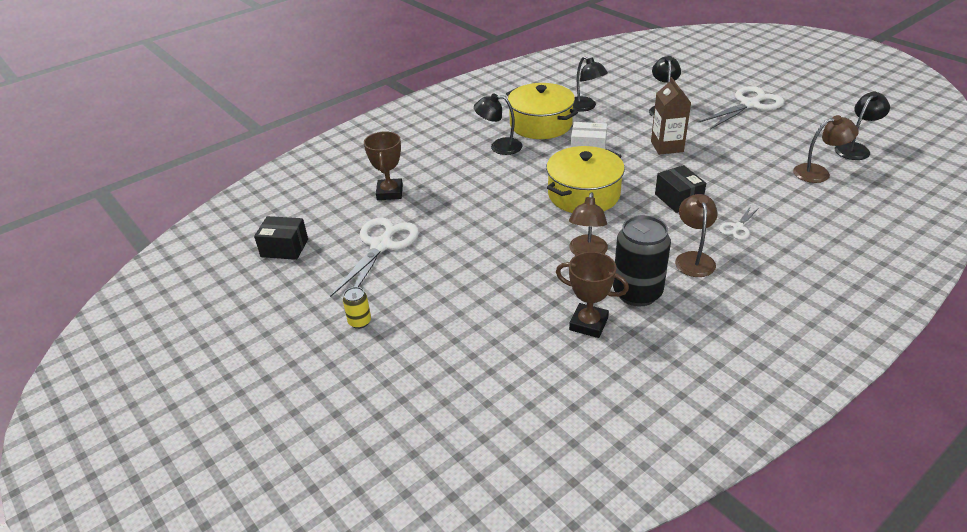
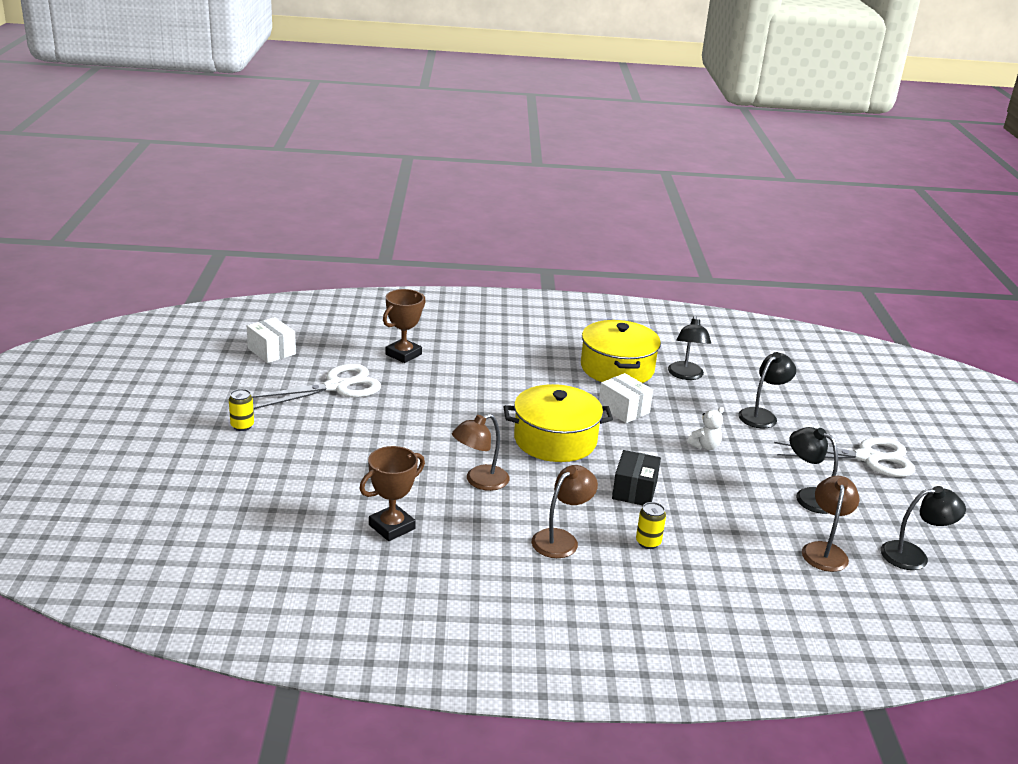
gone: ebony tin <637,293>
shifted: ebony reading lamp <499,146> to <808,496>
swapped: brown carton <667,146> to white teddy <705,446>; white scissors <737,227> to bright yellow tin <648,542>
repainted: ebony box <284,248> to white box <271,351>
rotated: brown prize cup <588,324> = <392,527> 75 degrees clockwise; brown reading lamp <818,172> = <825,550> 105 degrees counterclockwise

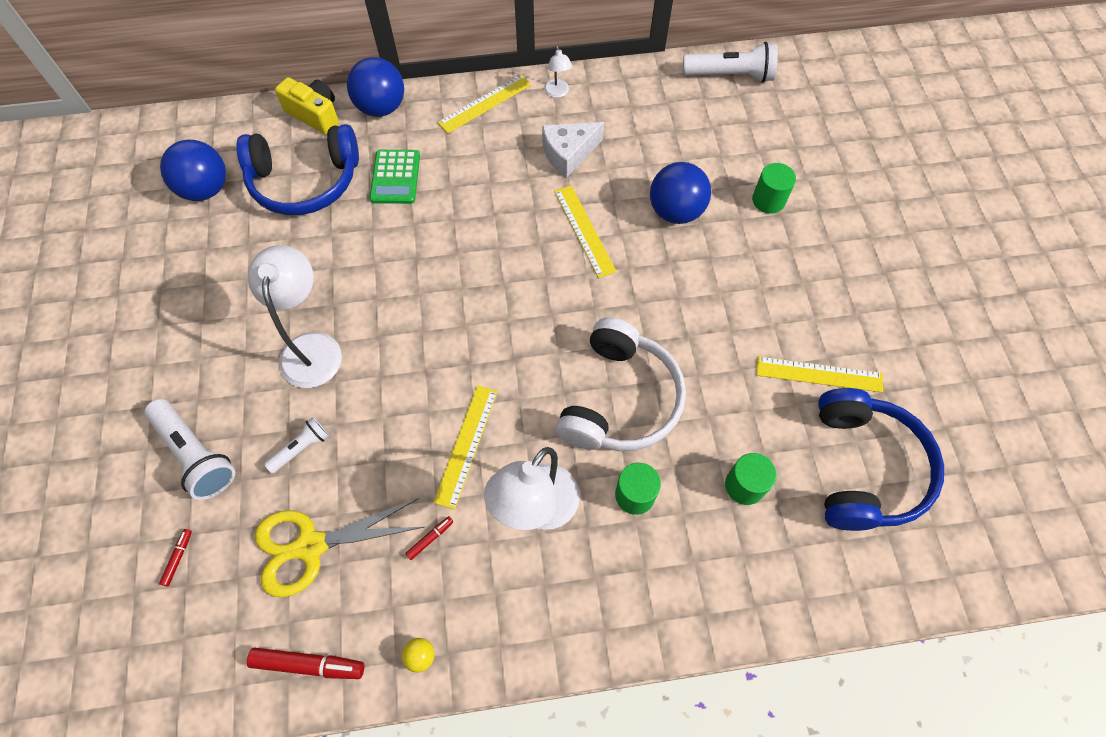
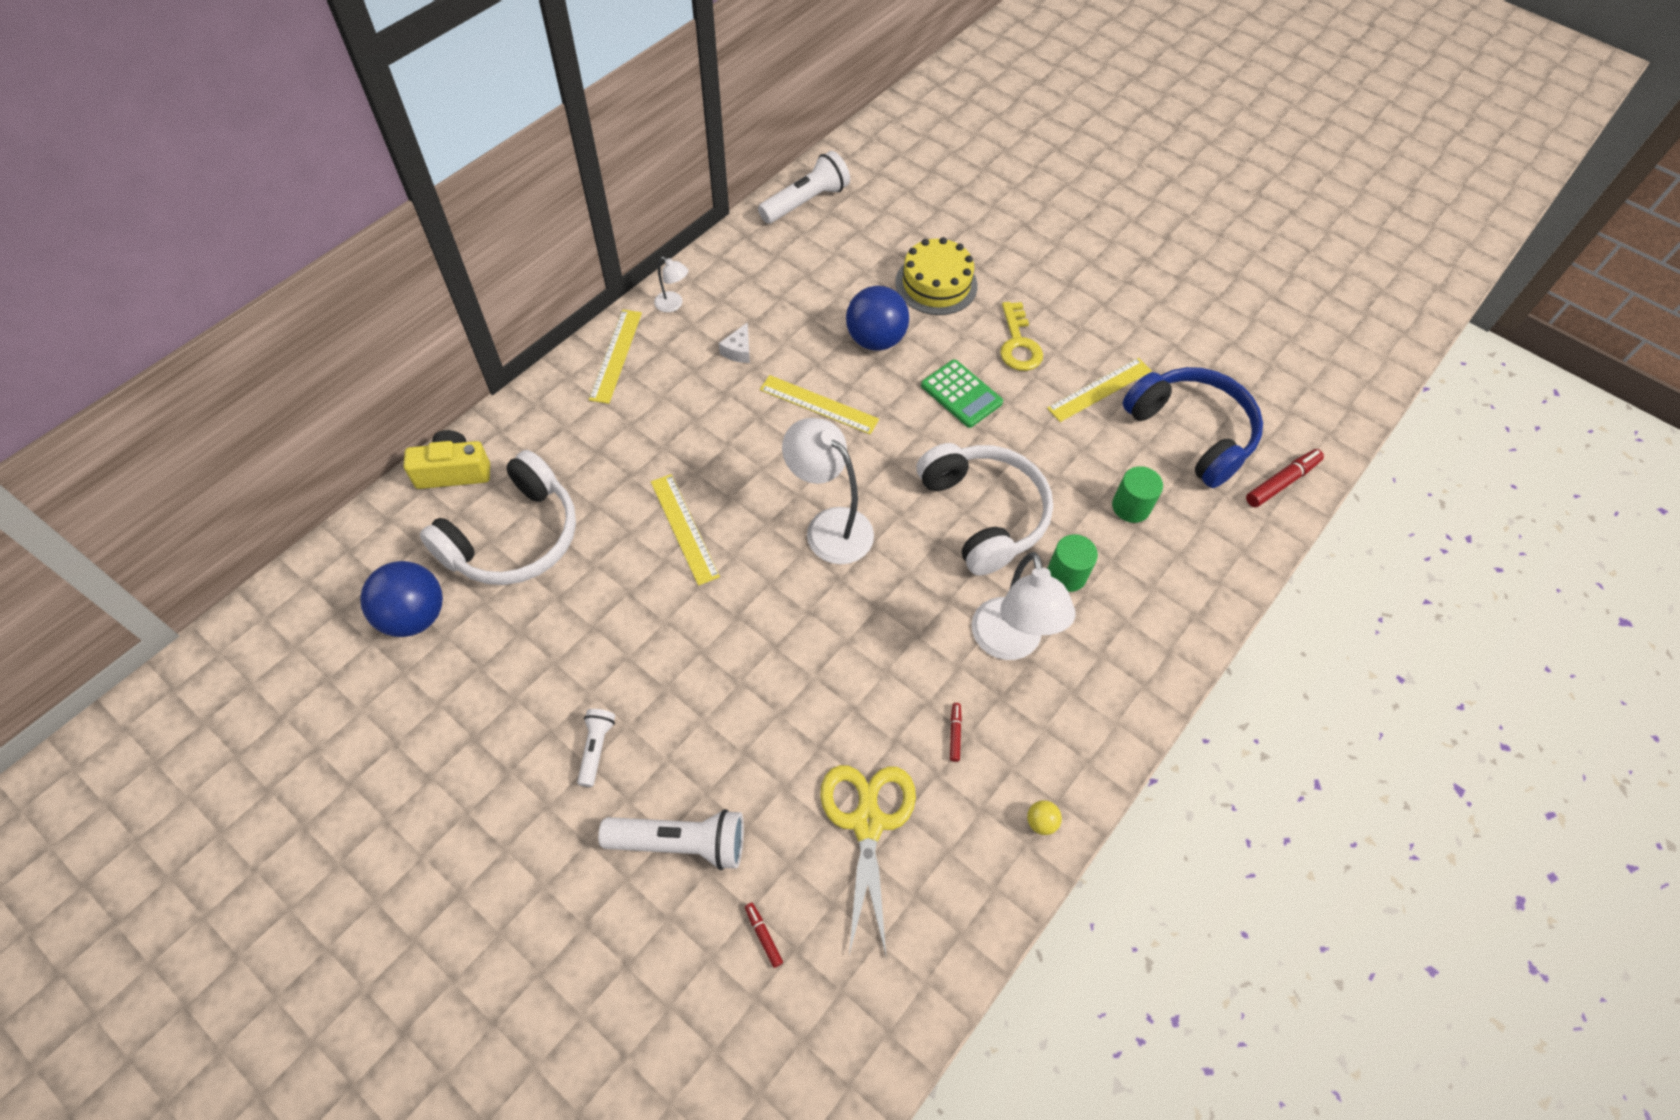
gone: blue sphere <381,108>
new: bright yellow door key <1018,344>
shifted: red marker pen <308,664> to <1281,482>; white reading lamp <312,347> to <829,526>; white pocket torch <301,448> to <596,748>; leaf-green pocket calculator <395,177> to <961,394>; bright yellow measuring stick <466,445> to <684,528>
swapped: leaf-green cylinder <768,200> to bright yellow gateau <936,284>
repainted: blue over-ear headphones <305,182> to white over-ear headphones <514,538>
rotated: bright yellow scissors <311,546> = <867,823> 150 degrees clockwise
scaled: white cheese wedge <568,154> = <738,350> x0.57

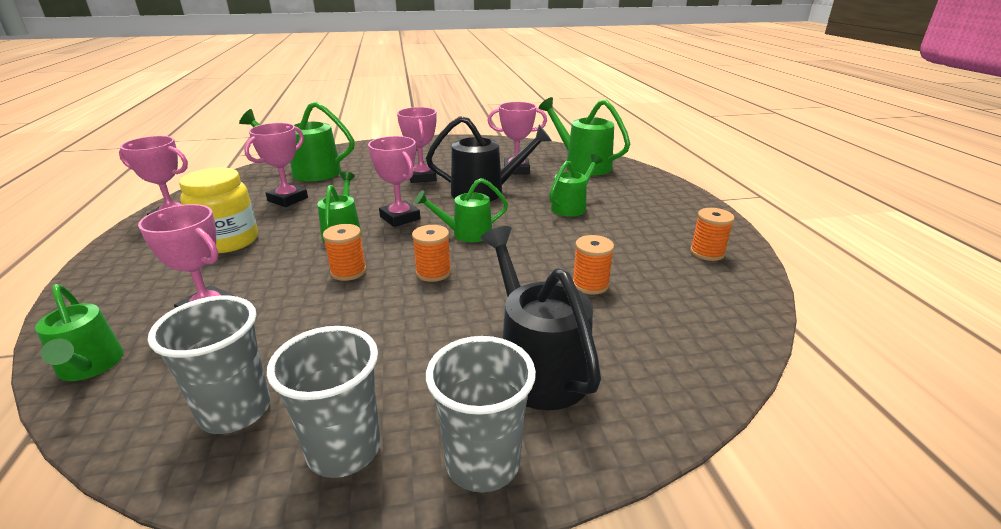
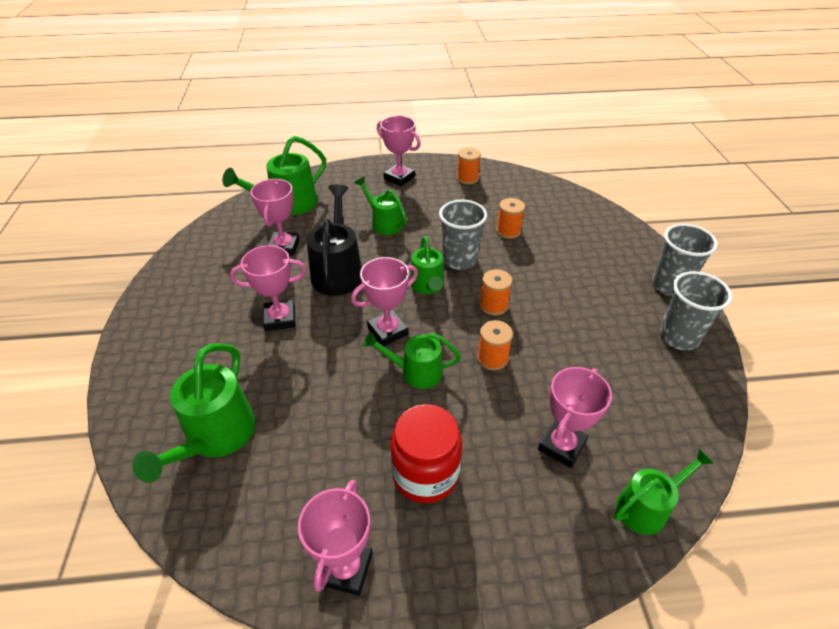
gone: ebony sprinkling can <536,366>
shifted: grey tumbler <235,411> to <459,260>; pink prize cup <288,199> to <399,178>
repainted: bright yellow preserve jar <228,241> to red preserve jar <425,474>

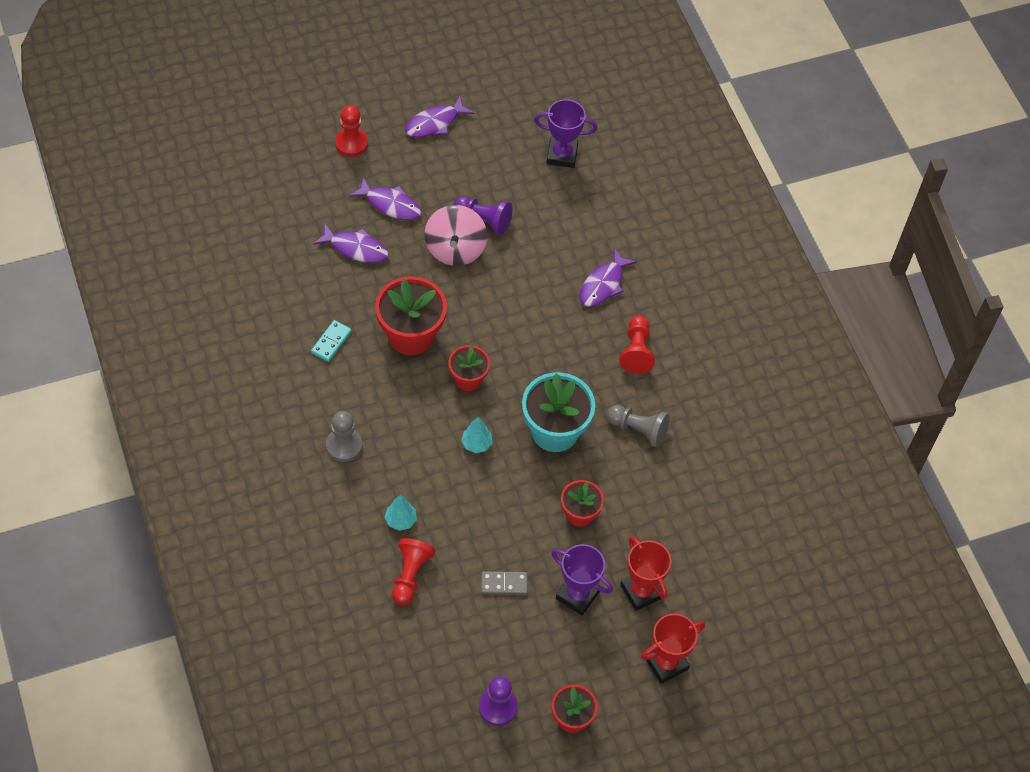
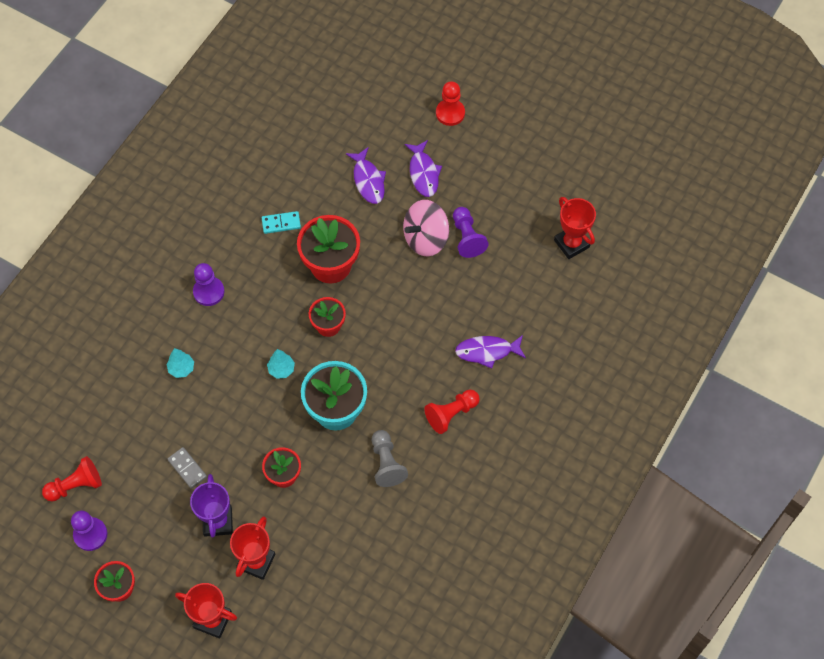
gone: purple fish <435,123>
shifted: red pawn <410,575> to <76,485>
repainted: grey pawn <344,445> to purple pawn <209,292>; purple prize cup <562,155> to red prize cup <571,243>

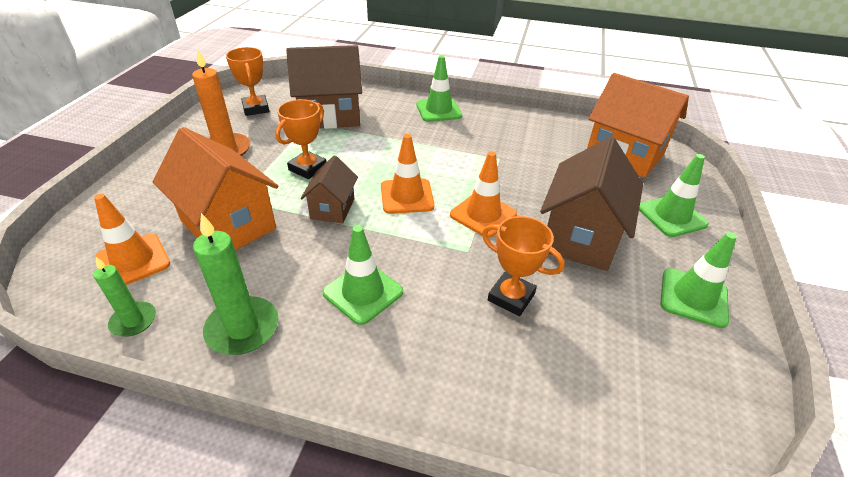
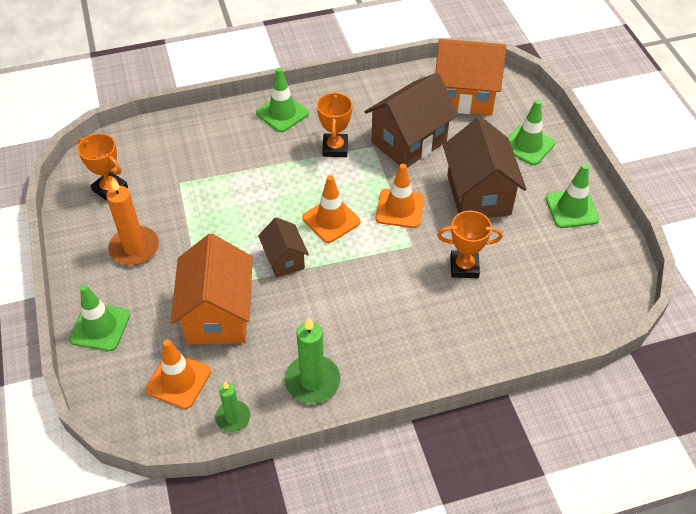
shifted: bright orange prize cup <307,168> to <335,148>; brown toy house <330,116> to <408,142>; leaf-green road cone <363,292> to <100,327>
rotated: bright orange toy house <228,225> = <218,315> 75 degrees clockwise

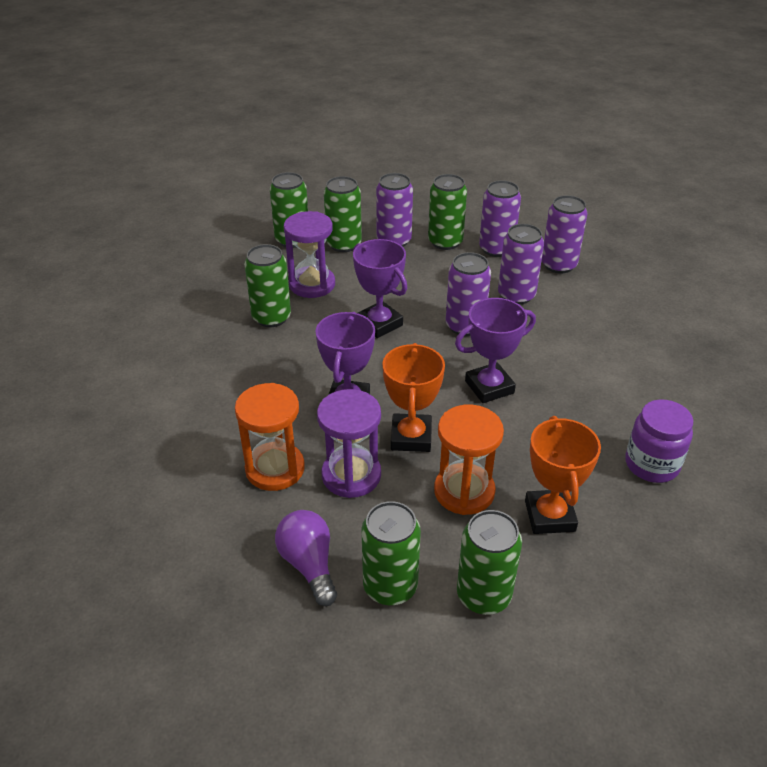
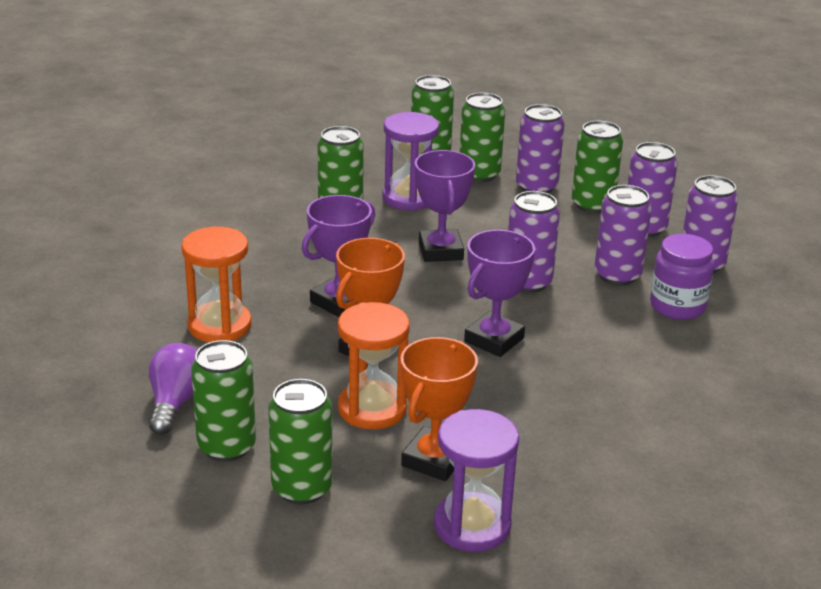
shifted: purple hourglass <351,475> to <472,525>; purple preserve jar <651,464> to <677,306>
rotated: purple prize cup <489,387> = <494,340> 60 degrees counterclockwise

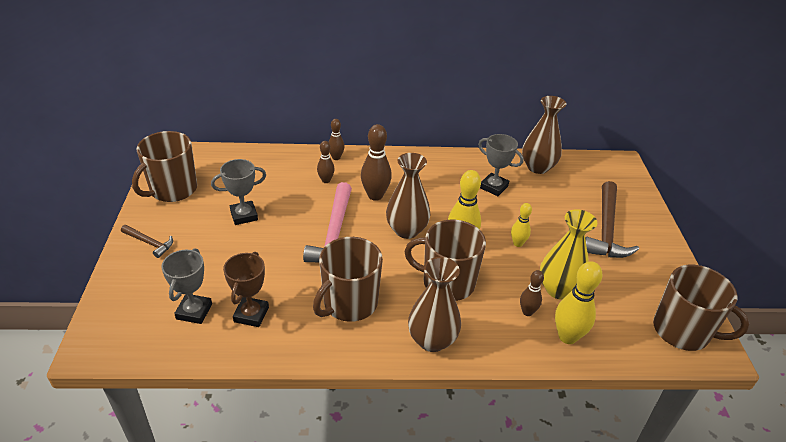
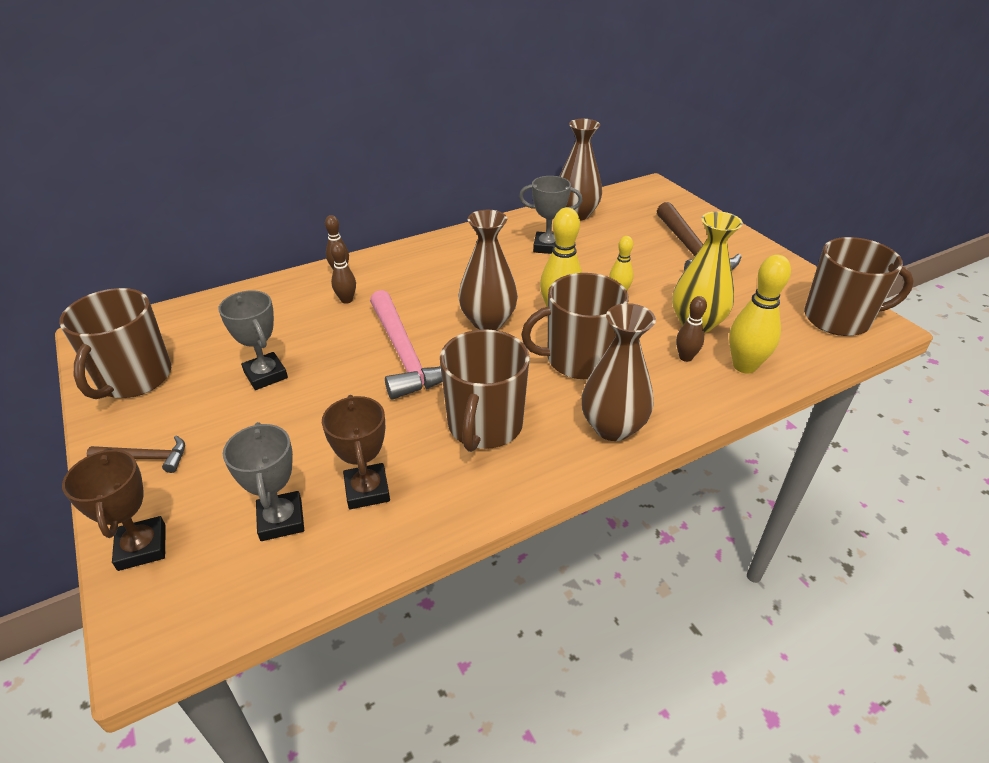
gone: brown bowling pin <375,195>
new: brown prize cup <142,547>
rotated: grey prize cup <244,215> = <265,375> 75 degrees counterclockwise

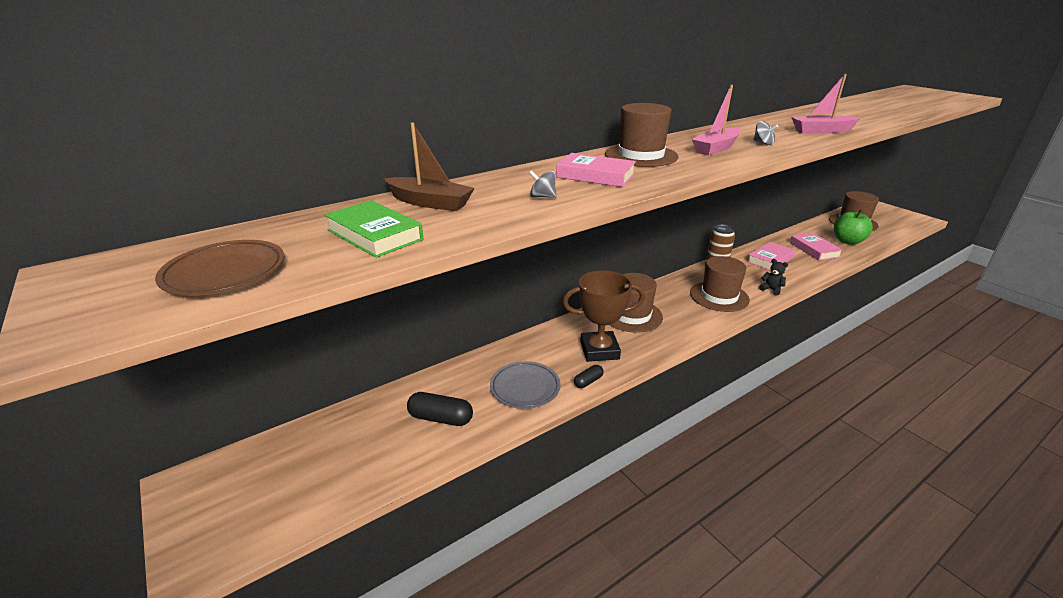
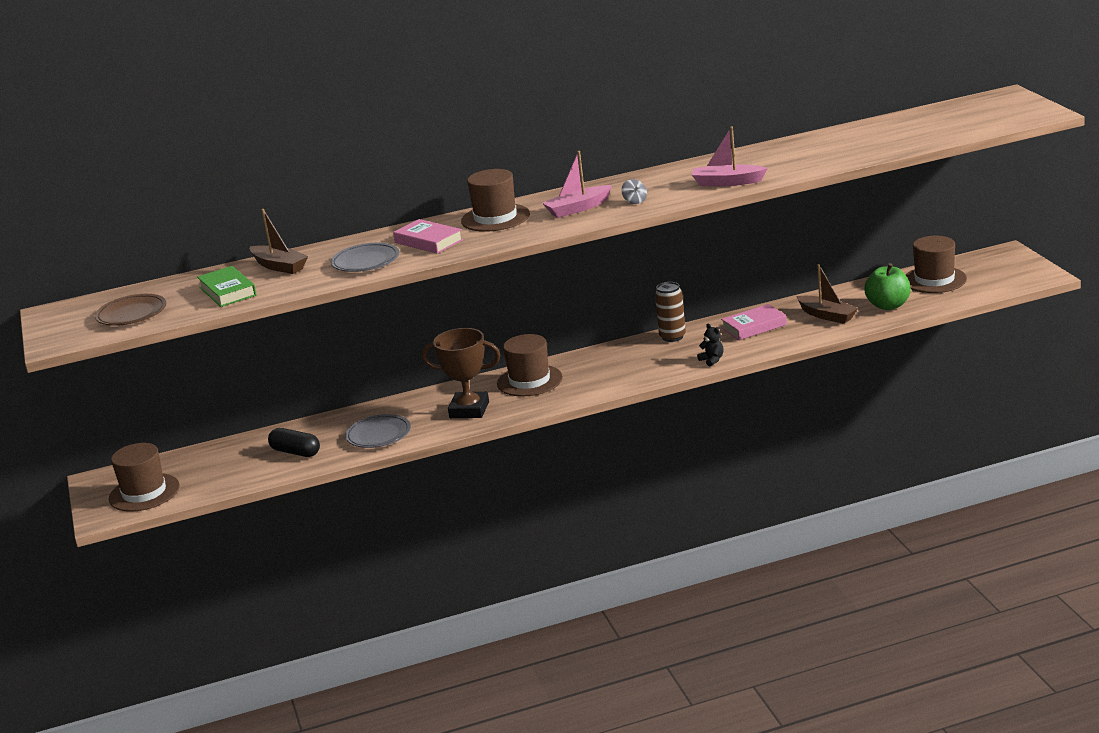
gone: ebony pill <588,381>
shifted: brown tall hat <719,296> to <144,493>
swapped: grey toy top <542,197> to grey dinner plate <366,262>; pink hardback <814,250> to brown boat <827,315>

